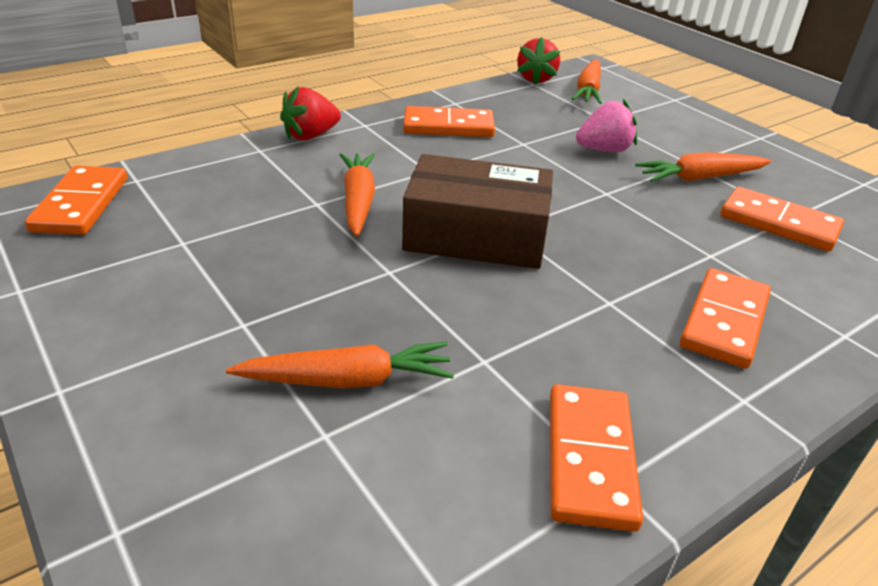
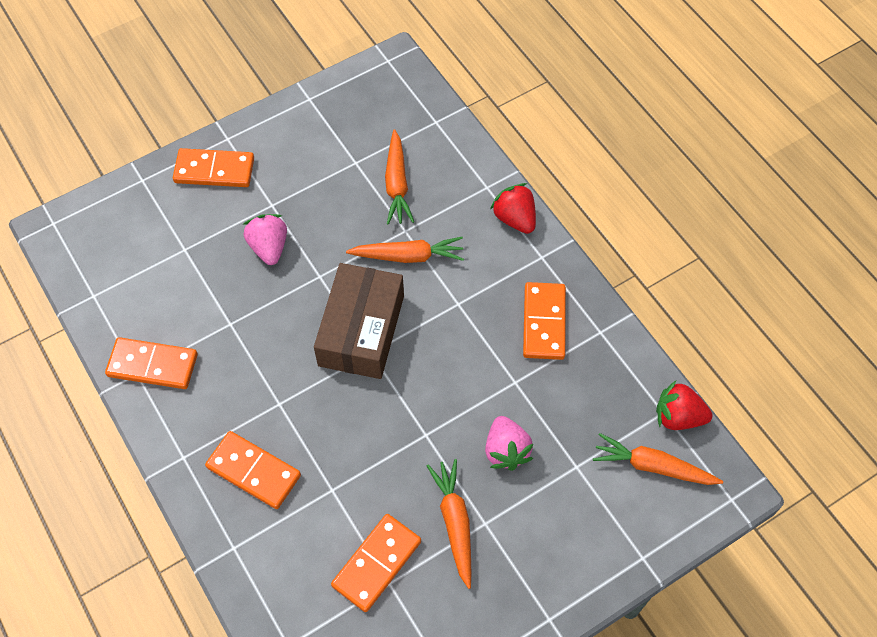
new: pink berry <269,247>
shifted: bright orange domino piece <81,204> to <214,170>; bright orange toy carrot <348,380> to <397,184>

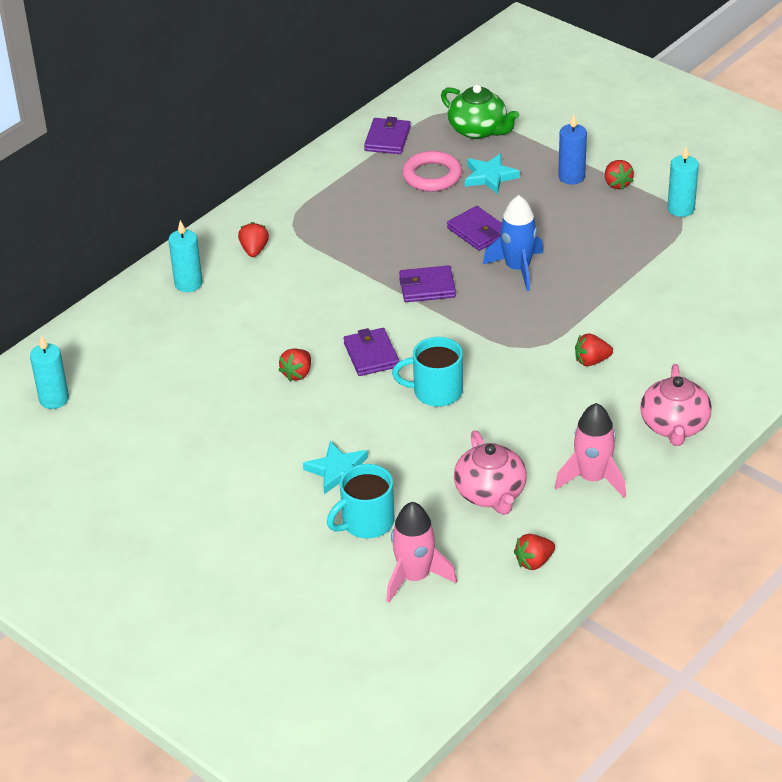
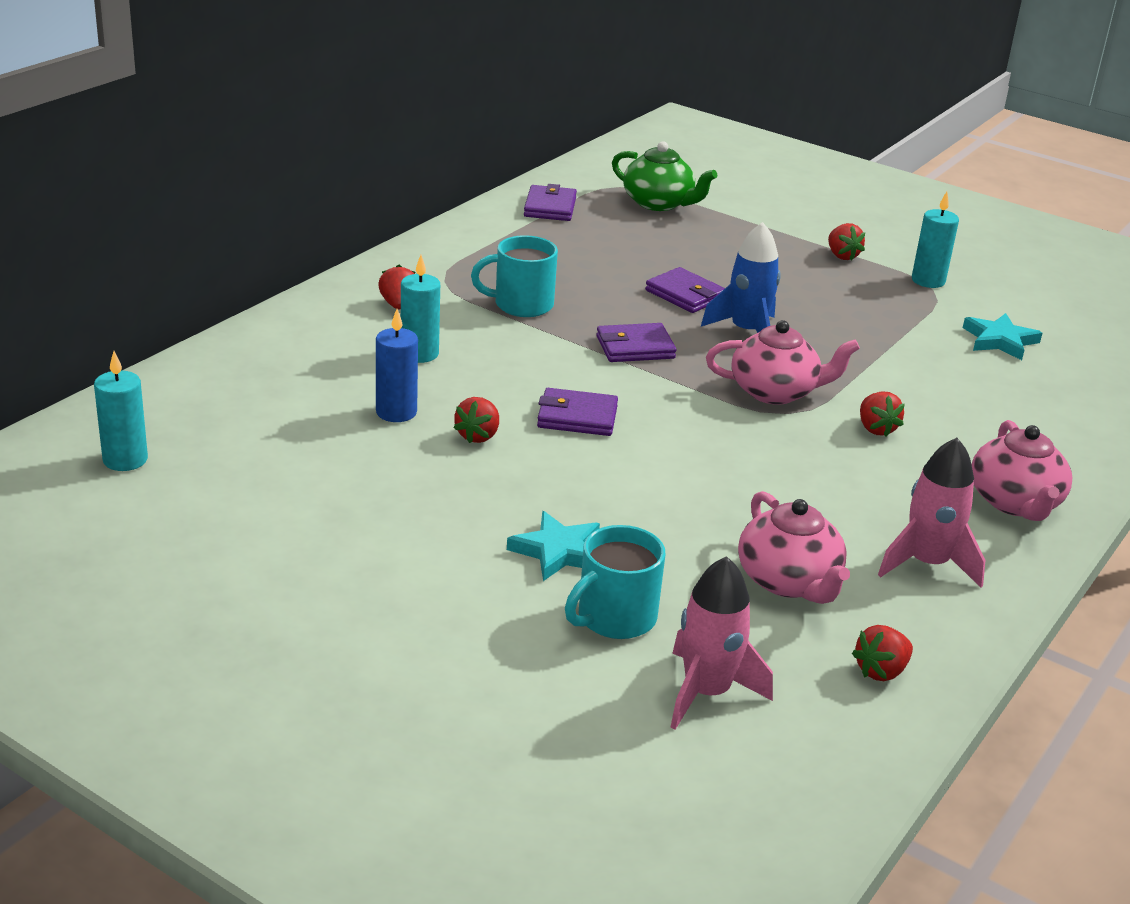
gone: pink torus <432,176>
new: pink china teapot <775,392>
shifted: aqua wax candle <188,283> to <419,354>; aqua tea mug <436,391> to <521,305>; aqua five-pointed star <490,176> to <999,340>; blue wax candle <571,177> to <396,412>
rotated: purple wallet <371,355> = <577,417> 60 degrees counterclockwise; red berry <591,361> = <876,429> 90 degrees counterclockwise

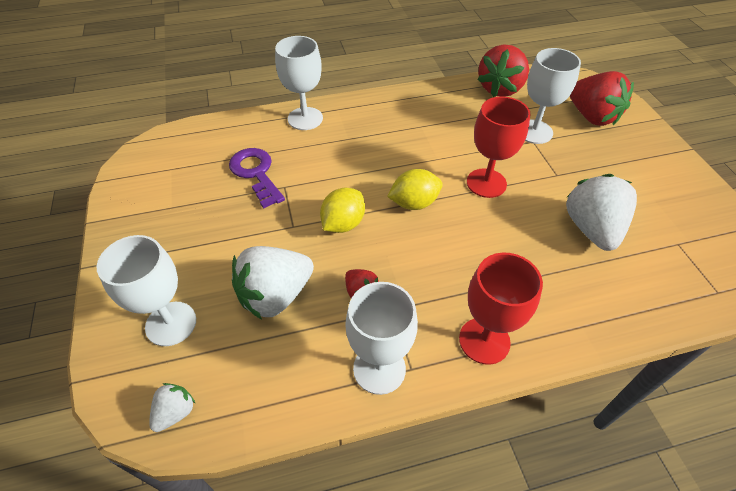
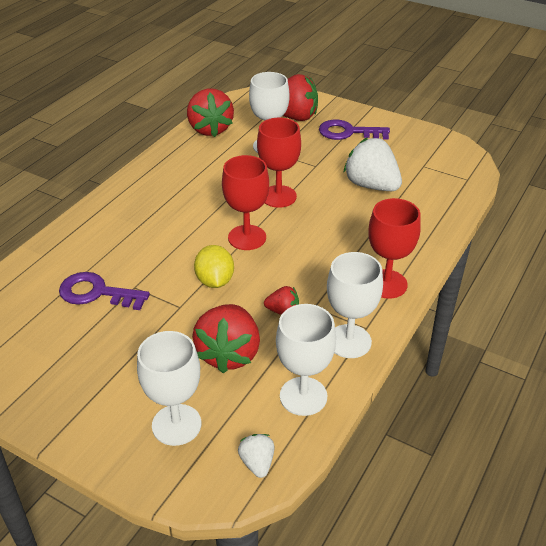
new: purple door key <348,132>
shifted: white wine glass <305,118> to <303,396>
swapped: bright yellow citrus fruit <414,203> to red wine glass <247,237>
repainted: white berry <275,296> to red berry <229,354>

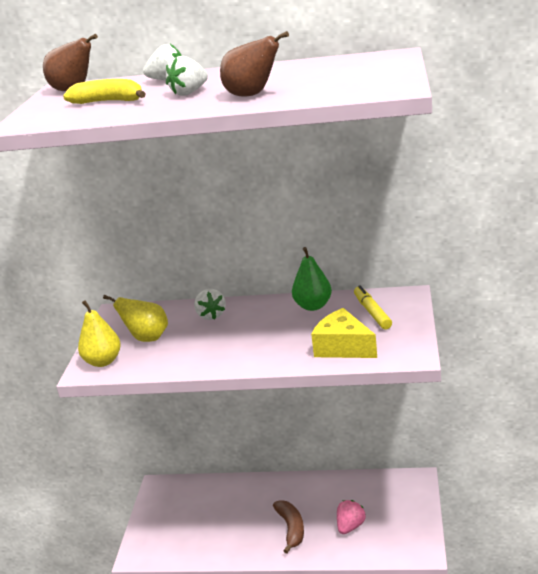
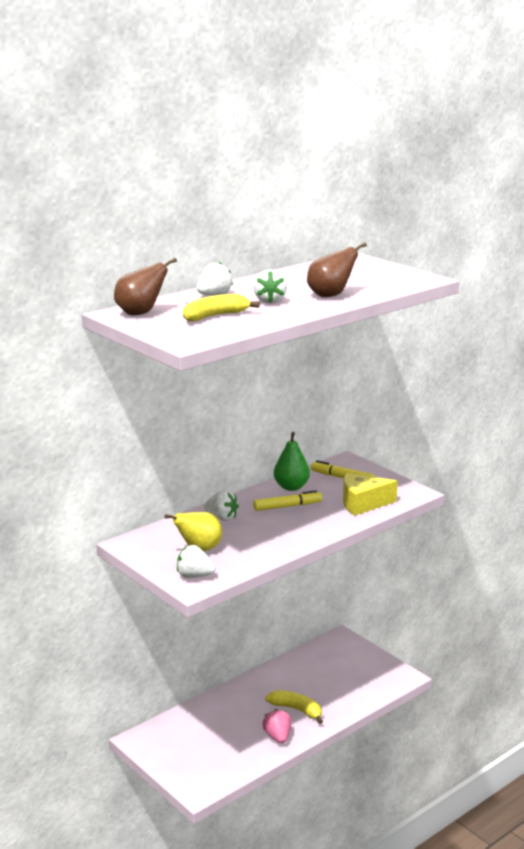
new: bright yellow marker pen <287,506>
shifted: pink berry <350,526> to <277,737>
swapped: bright yellow pear <103,361> to white berry <194,576>
repainted: brown banana fruit <291,528> to bright yellow banana fruit <296,710>

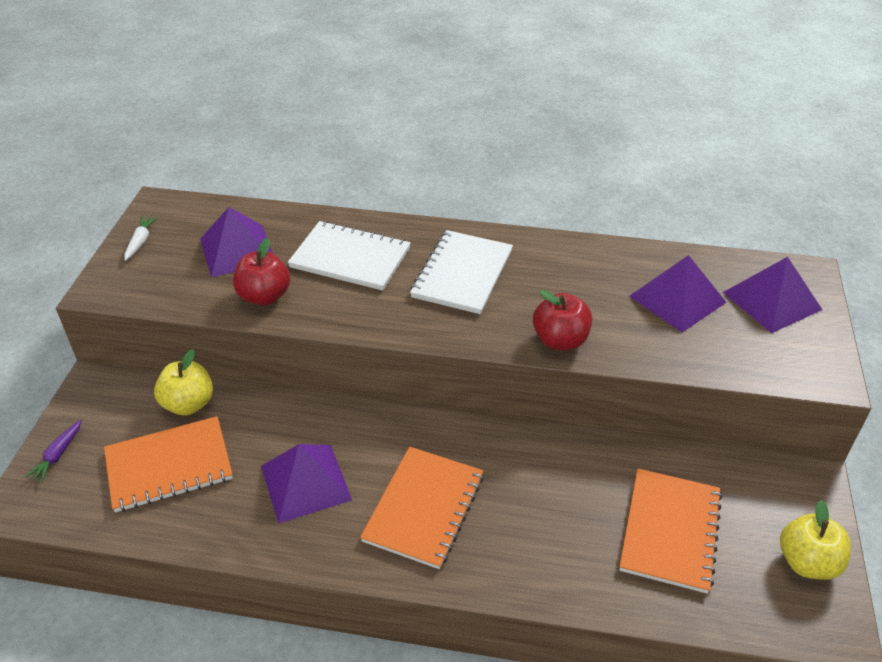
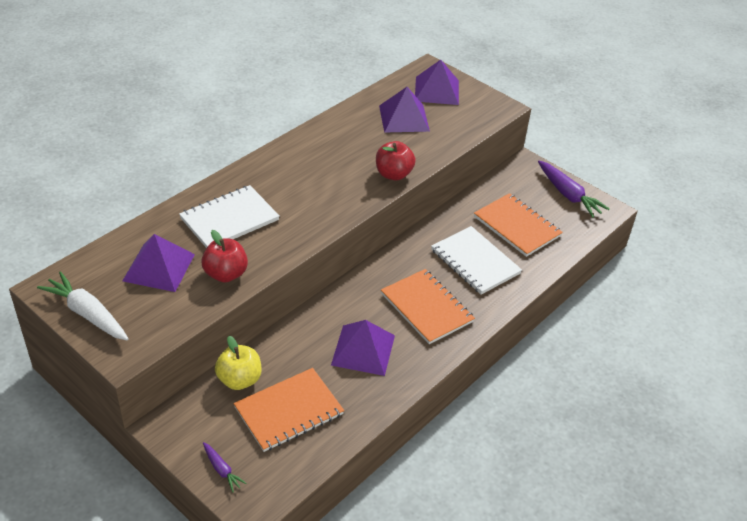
shifted: white notebook <462,274> to <475,262>
swapped: bright yellow toy apple <807,562> to purple toy carrot <568,195>
rotated: bright orange notebook <169,466> = <289,411> 45 degrees clockwise
scaled: white toy carrot <140,242> = <87,314> x1.90

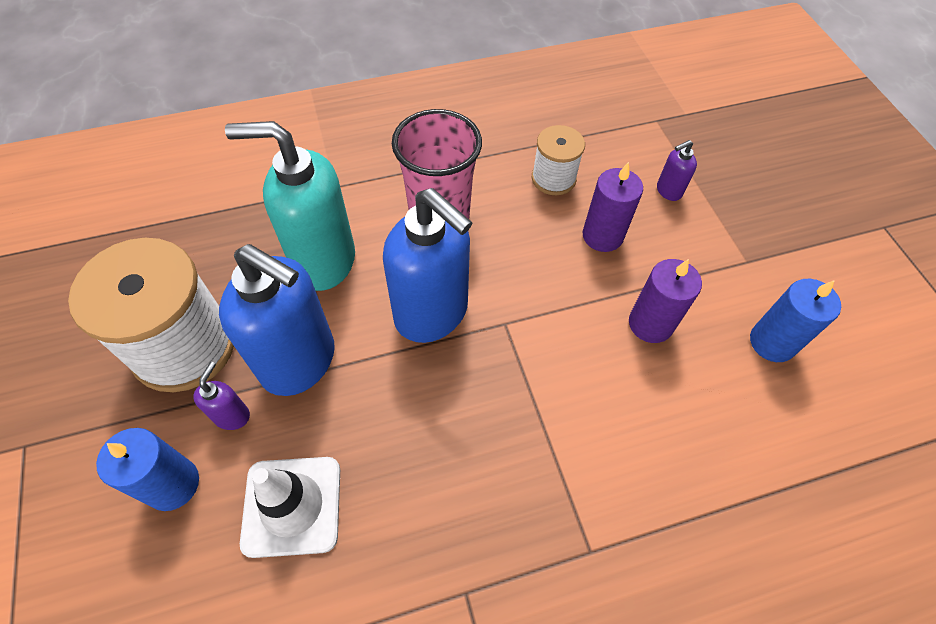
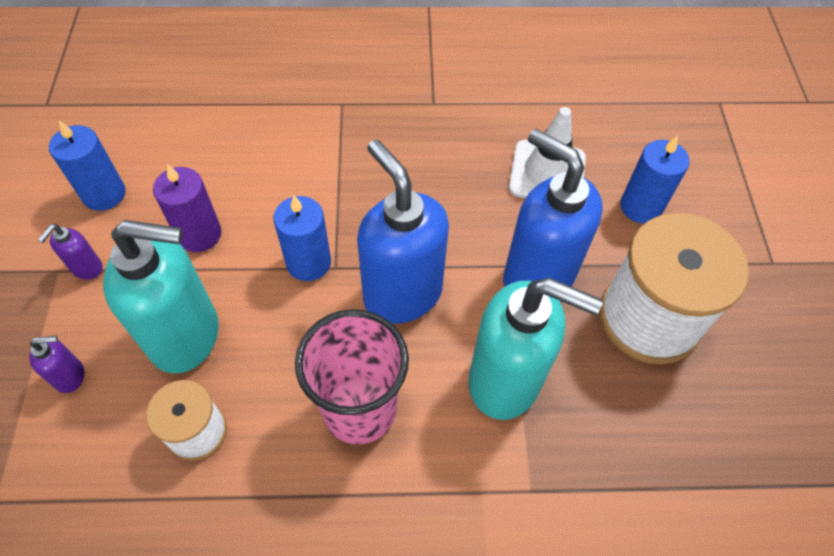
new: blue wax candle <308,262>
shifted: purple pump bottle <232,415> to <87,268>
swapped: purple wax candle <602,236> to aqua pump bottle <186,336>

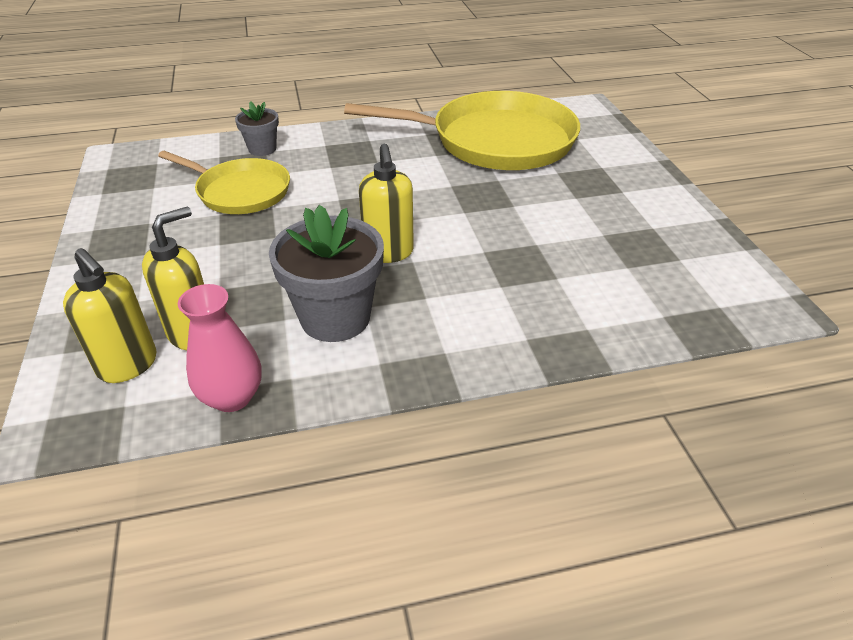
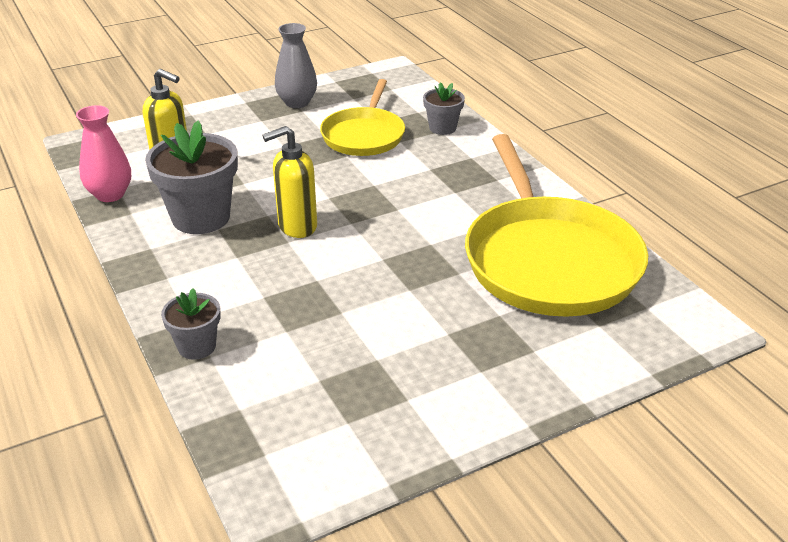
gone: bright yellow pump bottle <128,365>
new: grey plant pot <197,346>; grey tall vase <297,102>

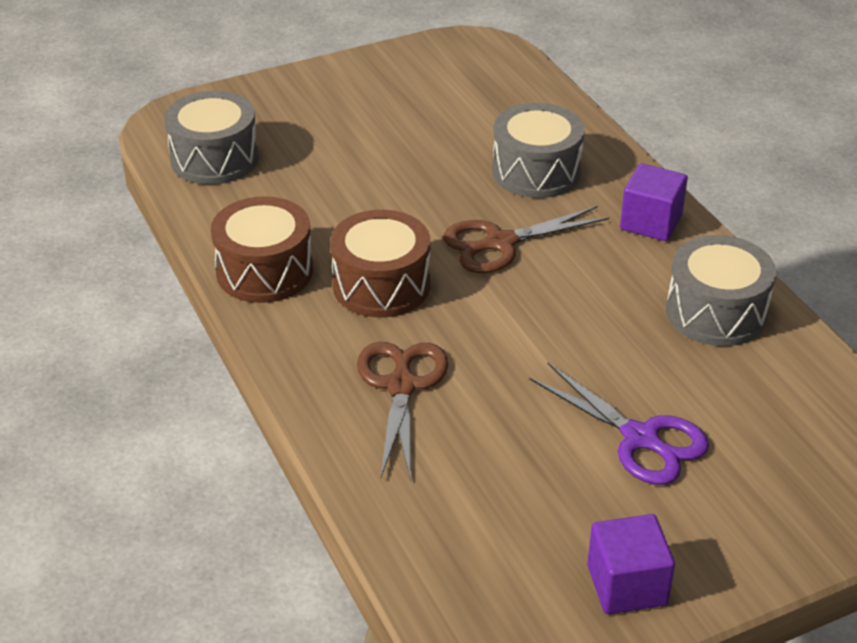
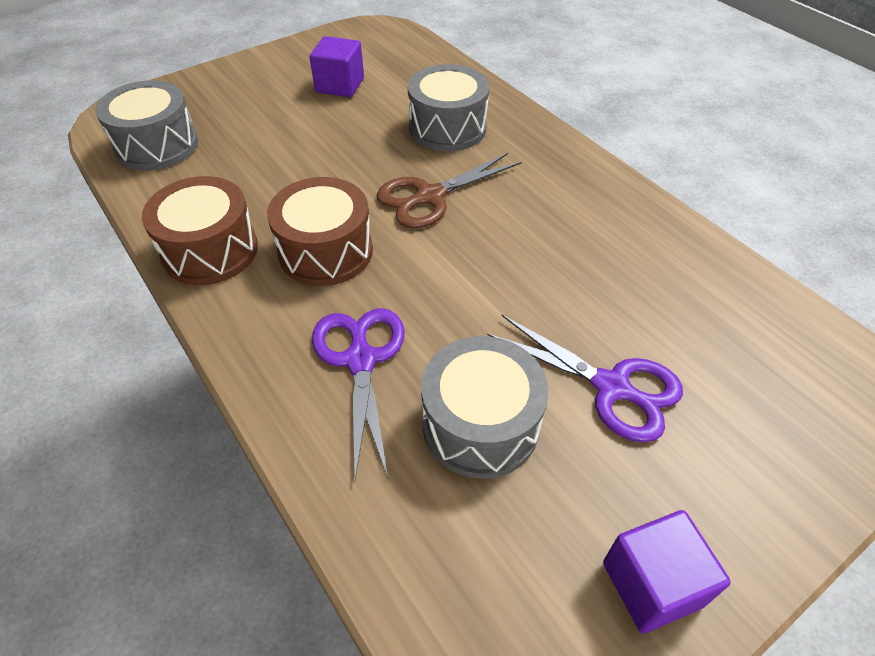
shifted: purple solid cube <651,222> to <340,85>; grey snare drum <716,312> to <480,424>
repainted: brown scissors <401,385> to purple scissors <360,359>

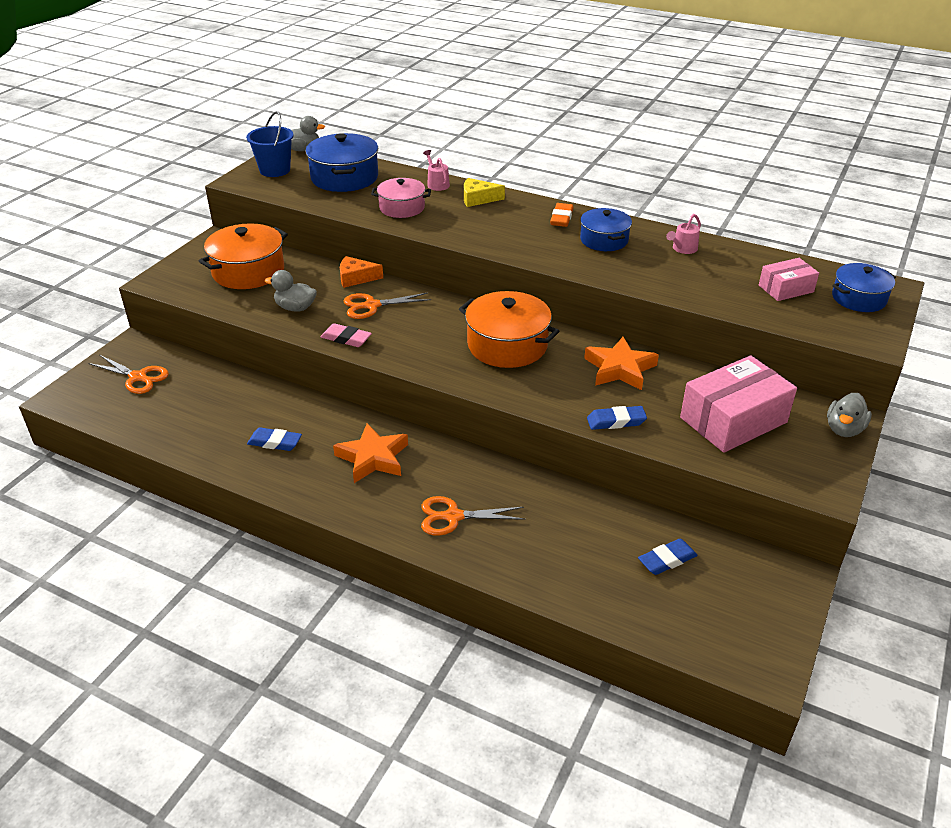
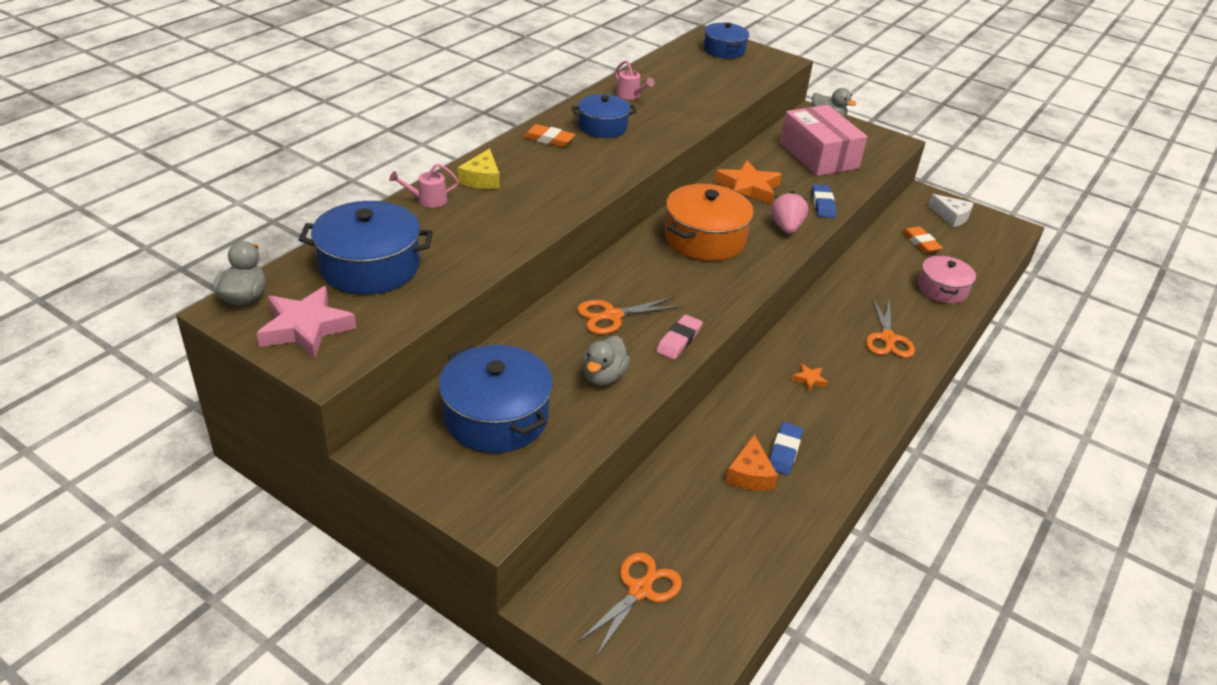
gone: pink box <786,289>
new: pink berry <786,227>; white cheese wedge <951,216>
shifted: bright orange cheese wedge <356,278> to <750,474>; pink cooking pot <402,208> to <942,289>
swapped: blue pail <275,170> to pink five-pointed star <306,328>
repainted: bright orange cooking pot <248,271> to blue cooking pot <496,417>; blue eraser <667,560> to bright orange eraser <920,243>
rotated: bright orange scissors <371,306> = <612,316> 75 degrees clockwise
scaled: bright orange five-pointed star <373,458> = <809,379> x0.45

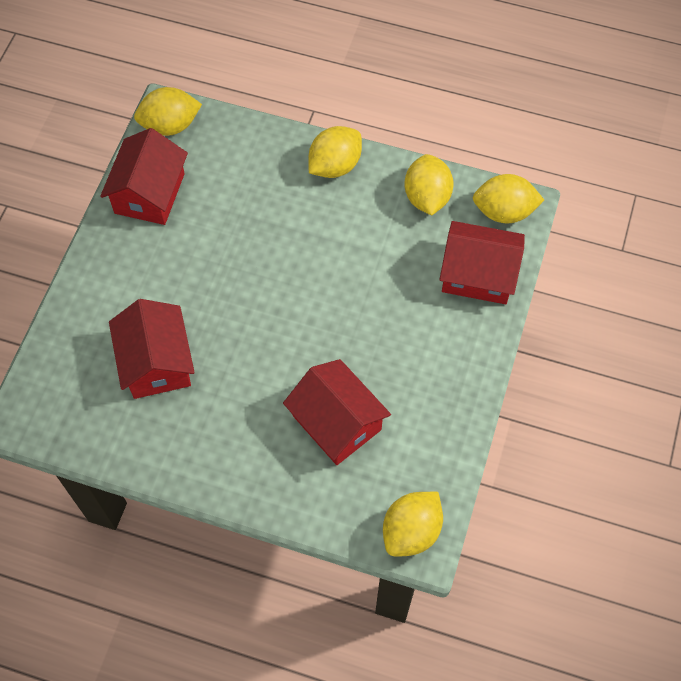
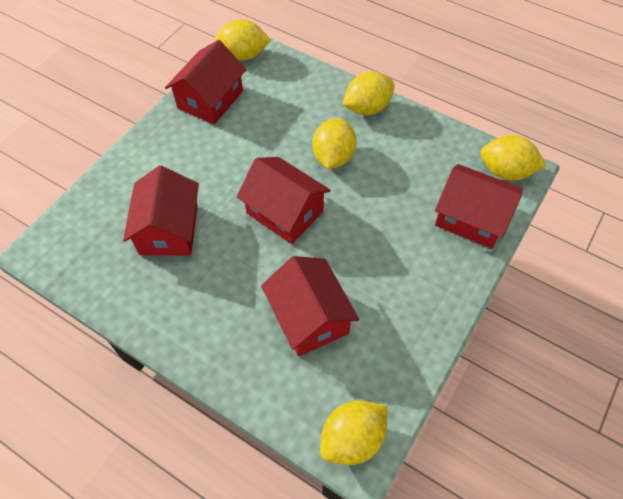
new: red toy house <285,212>
shifted: bright yellow citrus fruit <427,197> to <333,157>

